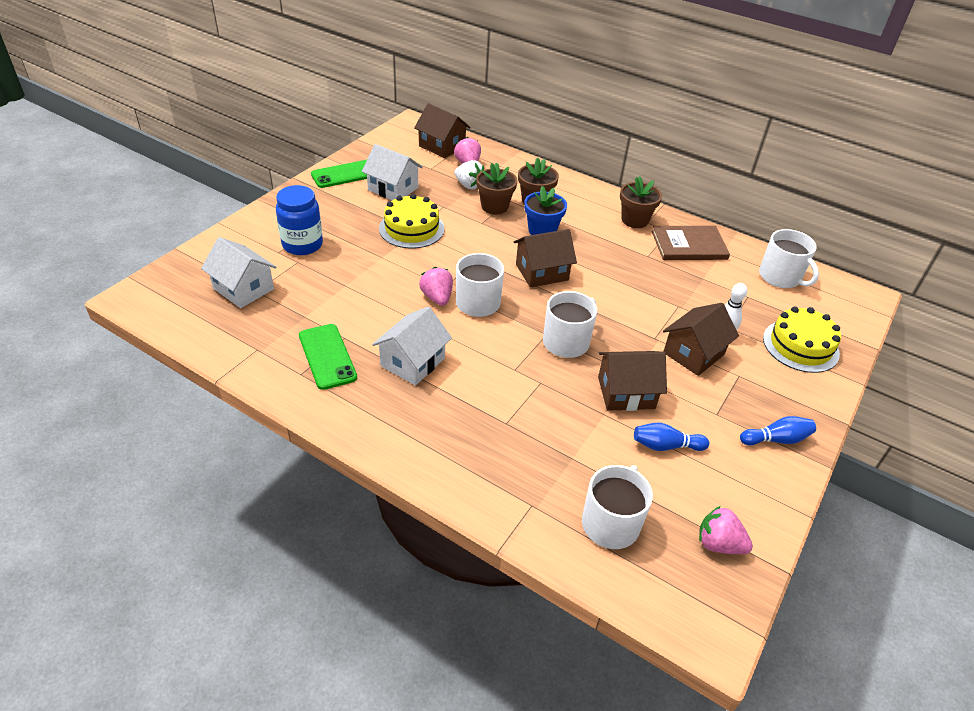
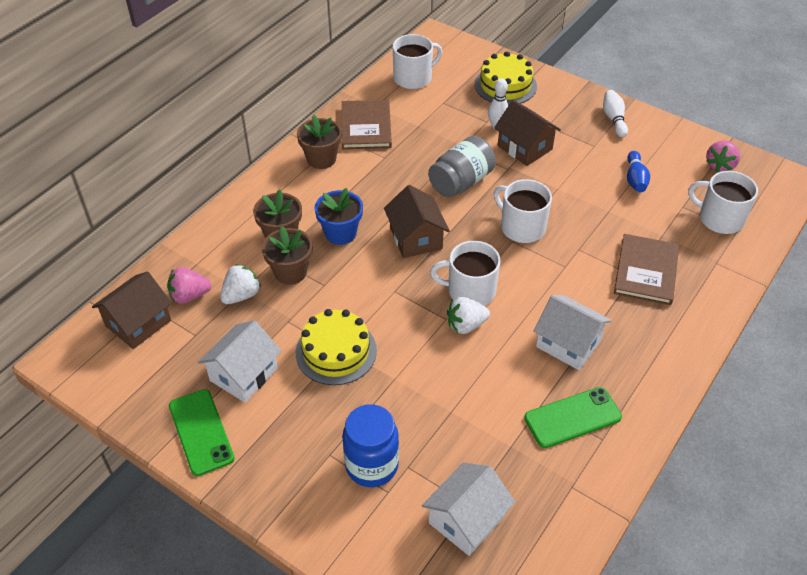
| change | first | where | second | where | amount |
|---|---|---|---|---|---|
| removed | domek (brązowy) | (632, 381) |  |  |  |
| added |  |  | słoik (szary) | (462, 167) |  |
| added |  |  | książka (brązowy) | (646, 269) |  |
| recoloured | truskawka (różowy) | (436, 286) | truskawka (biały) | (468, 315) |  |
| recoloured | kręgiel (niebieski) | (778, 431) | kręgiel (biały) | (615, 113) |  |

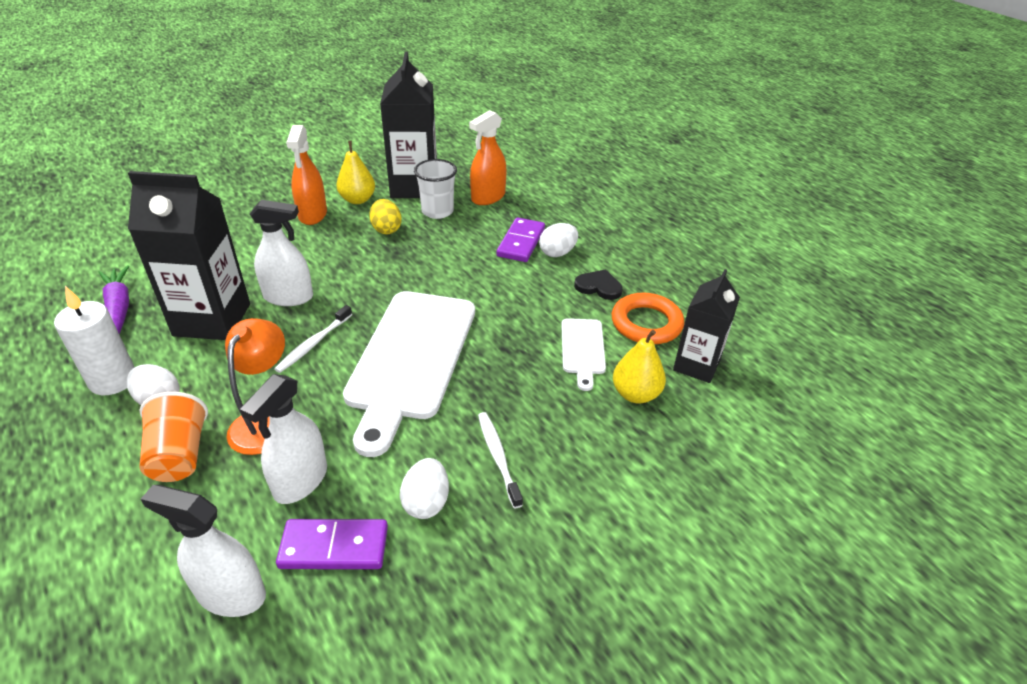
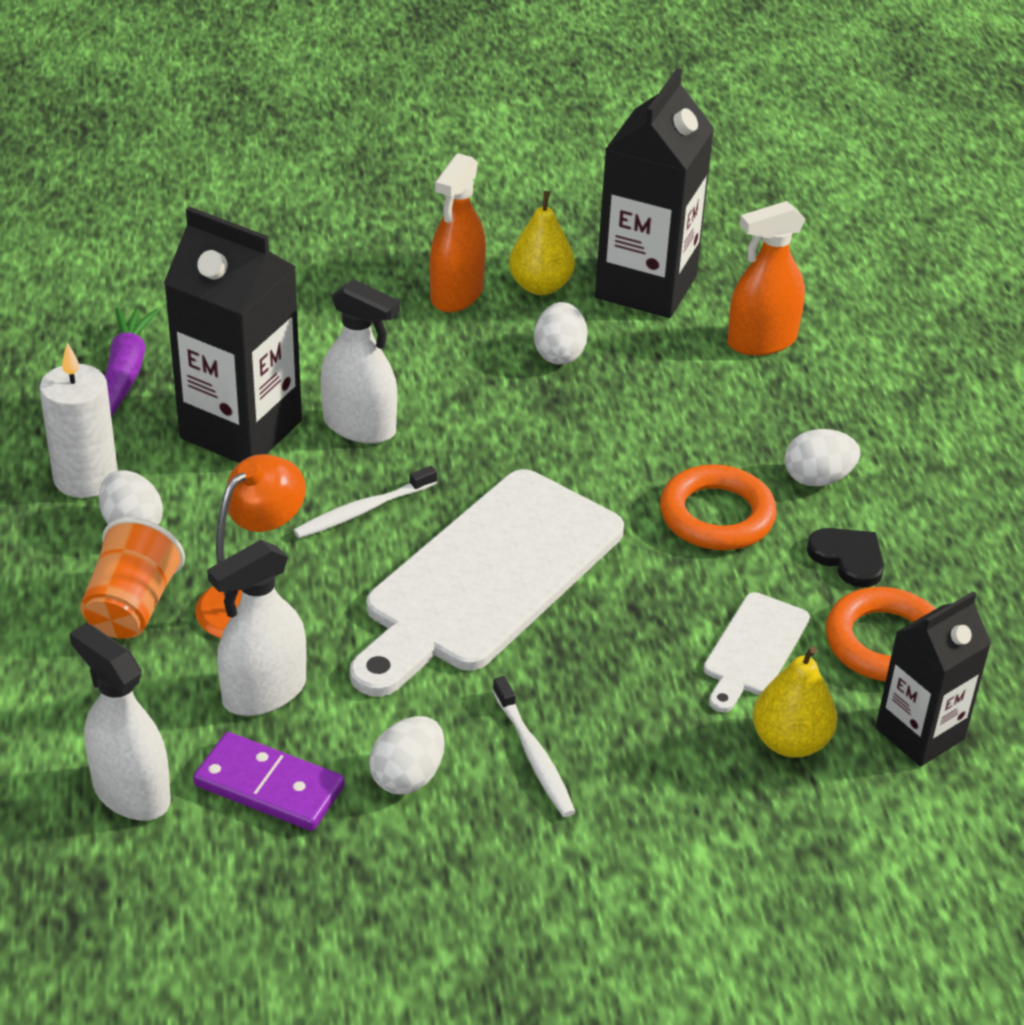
| change | first | where | second | where | amount |
|---|---|---|---|---|---|
| removed | szklanka (biały) | (435, 189) |  |  |  |
| removed | kostka domina (fioletowy) | (520, 239) |  |  |  |
| added |  |  | pierścień (pomarańczowy) | (718, 507) |  |
| recoloured | jajko (żółty) | (385, 216) | jajko (biały) | (561, 333) |  |
| turned | szczoteczka do zębów (biały) | (500, 460) |  | (533, 746) | 150 degrees clockwise |

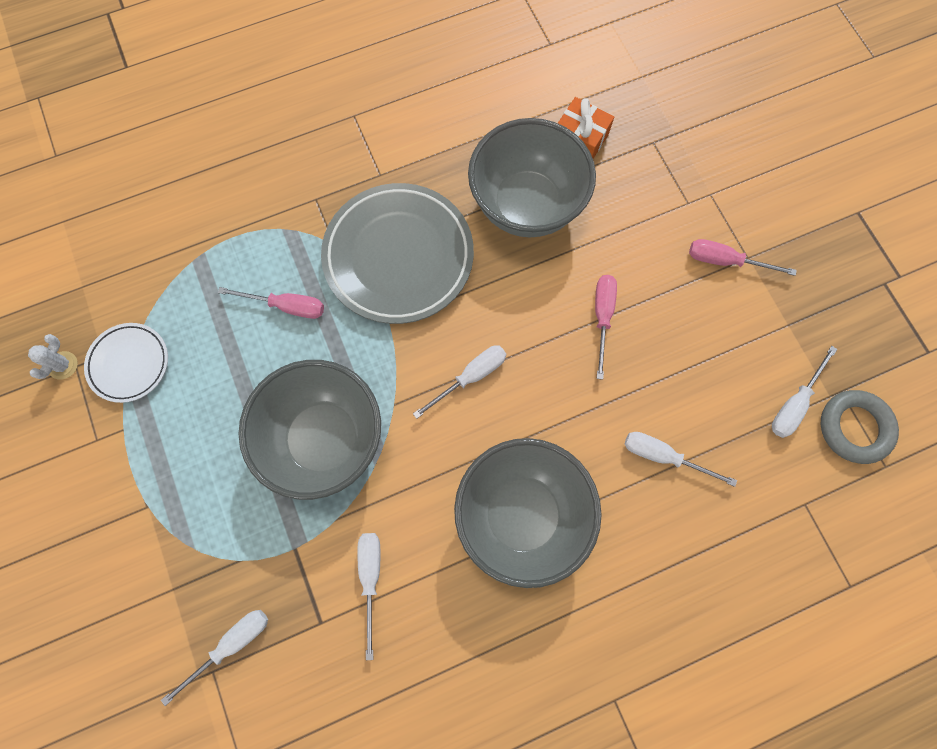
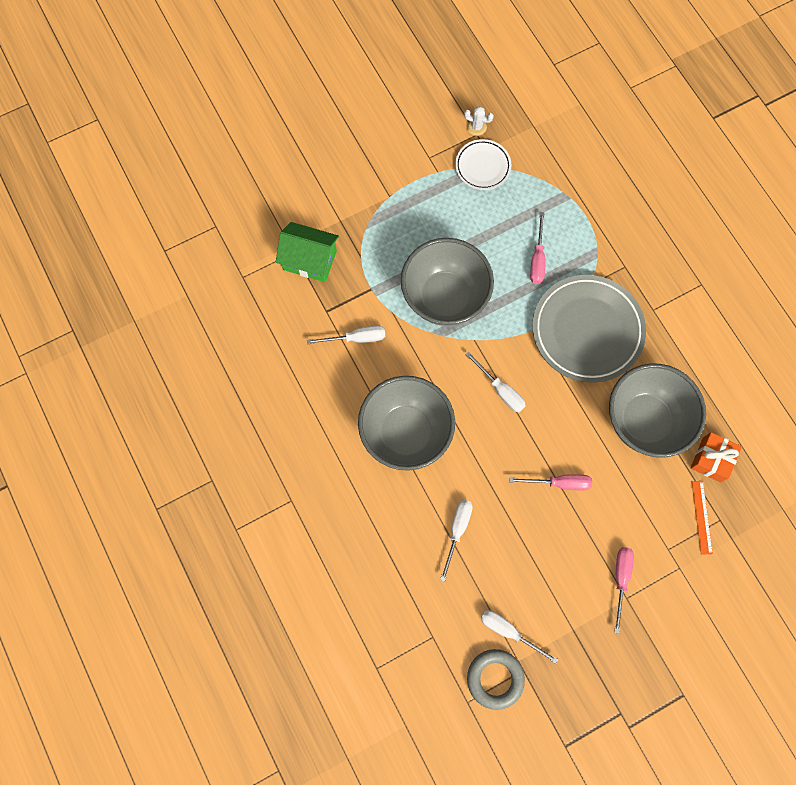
| change | first | where | second | where | amount |
|---|---|---|---|---|---|
| added |  |  | linijka (pomarańczowy) | (702, 518) |  |
| replaced | śrubokręt (biały) | (214, 658) | domek (zielony) | (307, 252) |  |

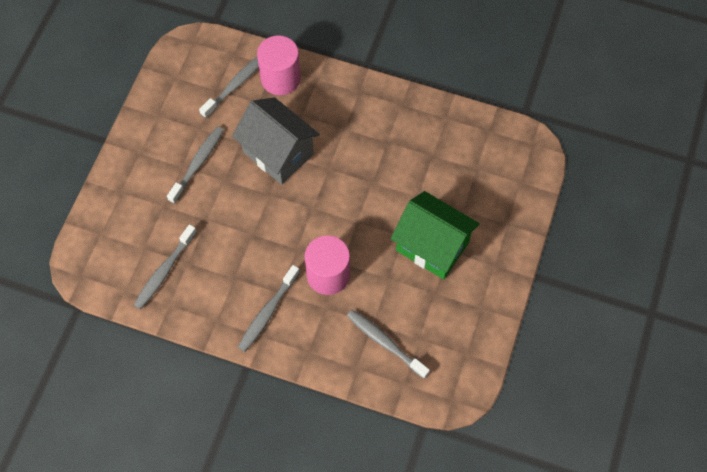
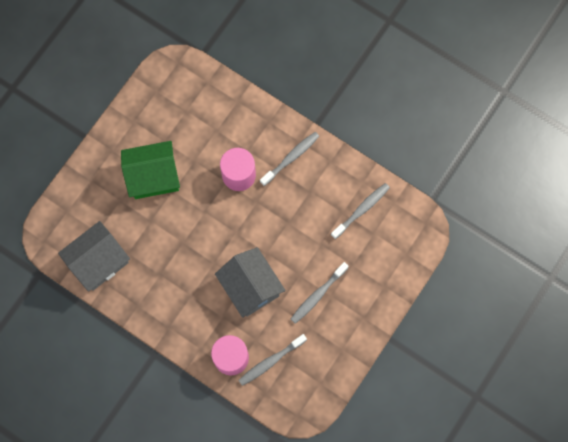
| change | first | where | second | where | amount |
|---|---|---|---|---|---|
| removed | szczoteczka do zębów (szary) | (388, 344) |  |  |  |
| added |  |  | domek (szary) | (94, 256) |  |
| turned | domek (zielony) | (435, 235) |  | (150, 170) | 60 degrees counterclockwise |

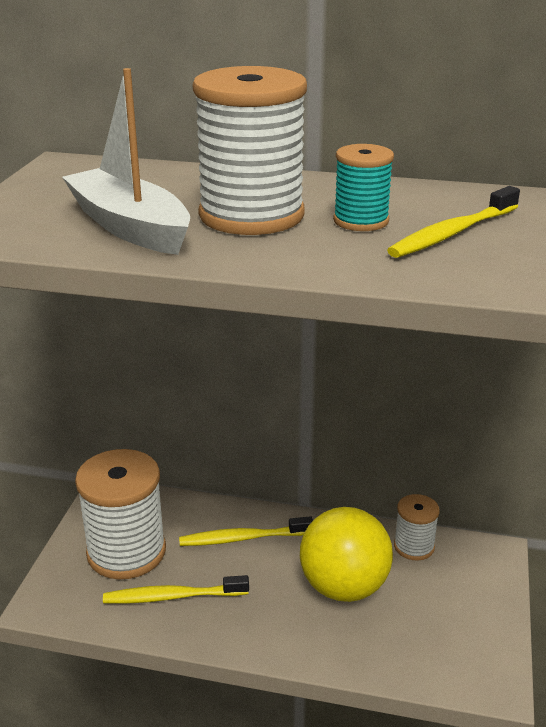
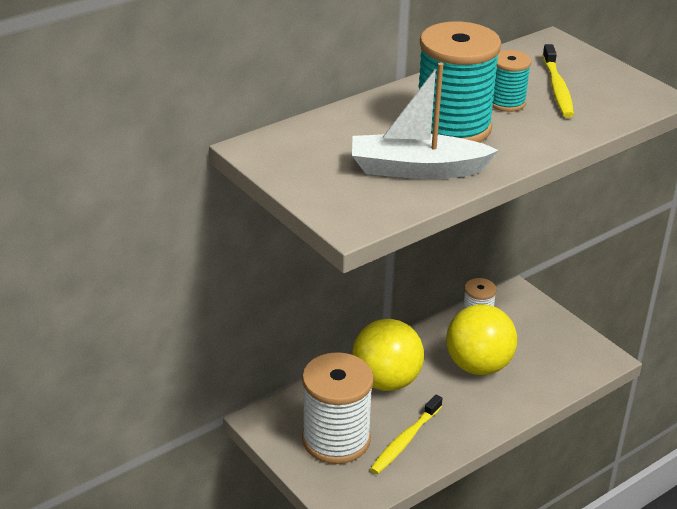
| change | first | where | second | where | amount |
|---|---|---|---|---|---|
| replaced | szczoteczka do zębów (żółty) | (246, 531) | piłka (żółty) | (388, 355) |  |
| recoloured | szpulka (biały) | (250, 150) | szpulka (turkusowy) | (460, 82) |  |

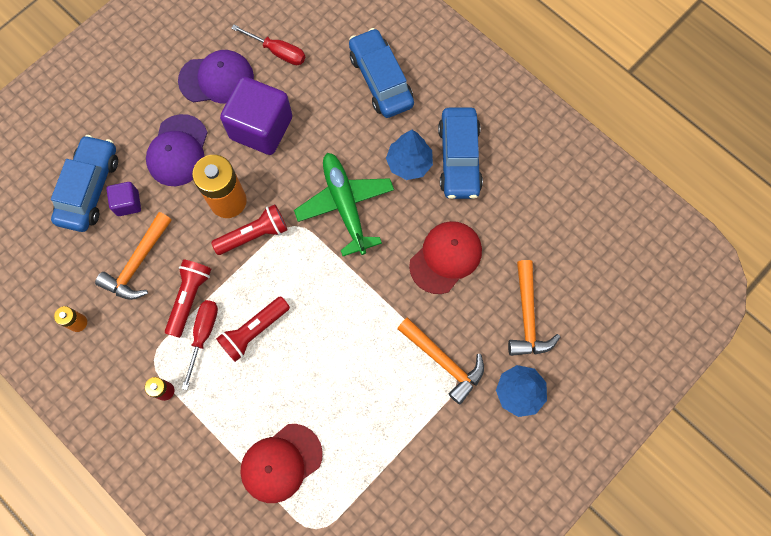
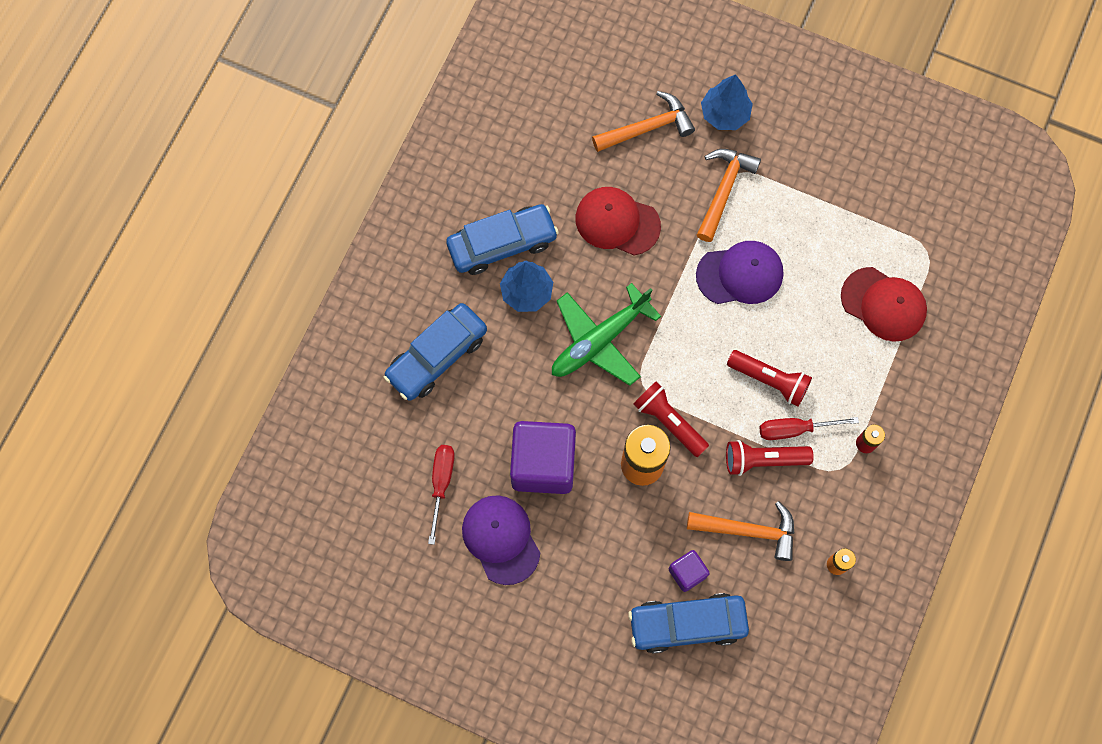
| change | first | where | second | where | amount |
|---|---|---|---|---|---|
| moved | czapka (fioletowy) | (177, 150) |  | (739, 272) |  |

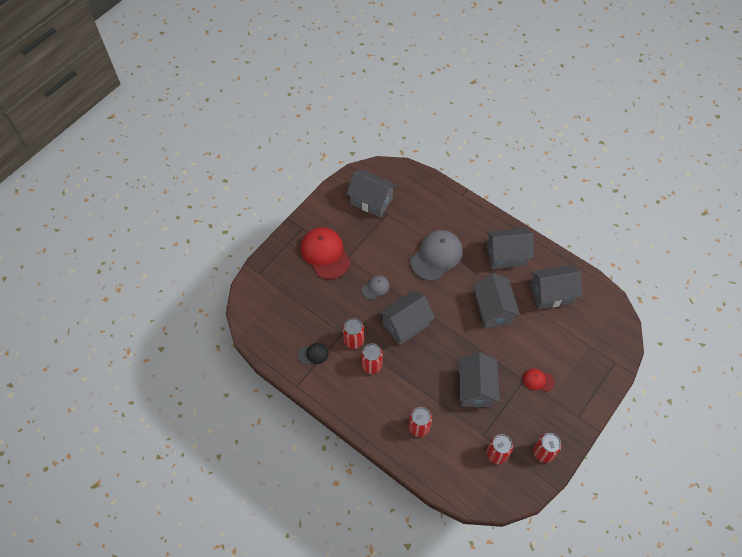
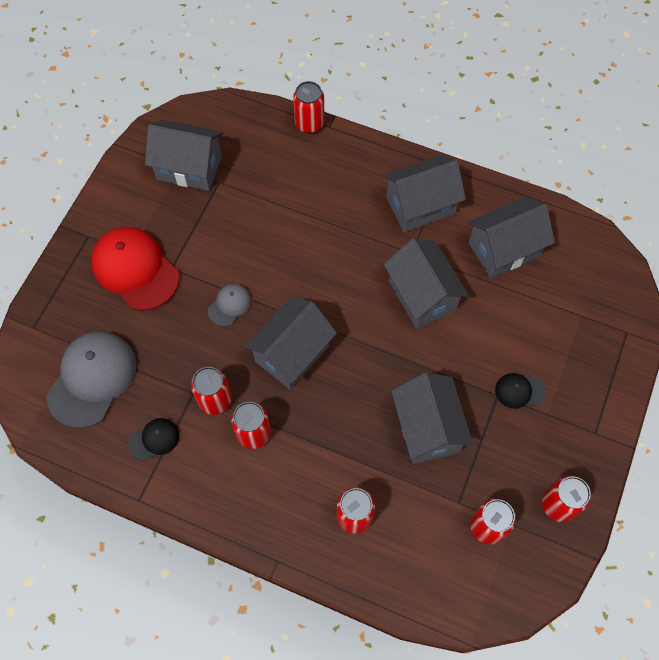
| change | first | where | second | where | amount |
|---|---|---|---|---|---|
| added |  |  | puszka (czerwony) | (308, 107) |  |
| moved | czapka (szary) | (436, 255) |  | (91, 380) |  |
| recoloured | czapka (czerwony) | (538, 380) | czapka (czarny) | (520, 391) |  |

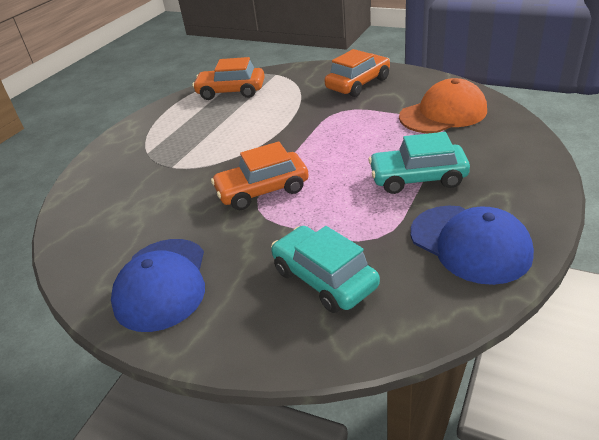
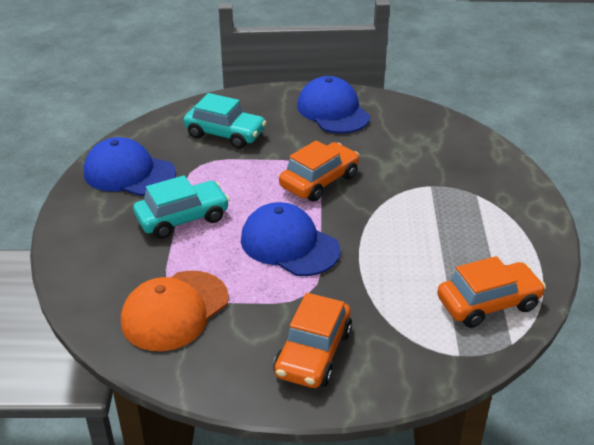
| change | first | where | second | where | amount |
|---|---|---|---|---|---|
| added |  |  | czapka (niebieski) | (290, 239) |  |

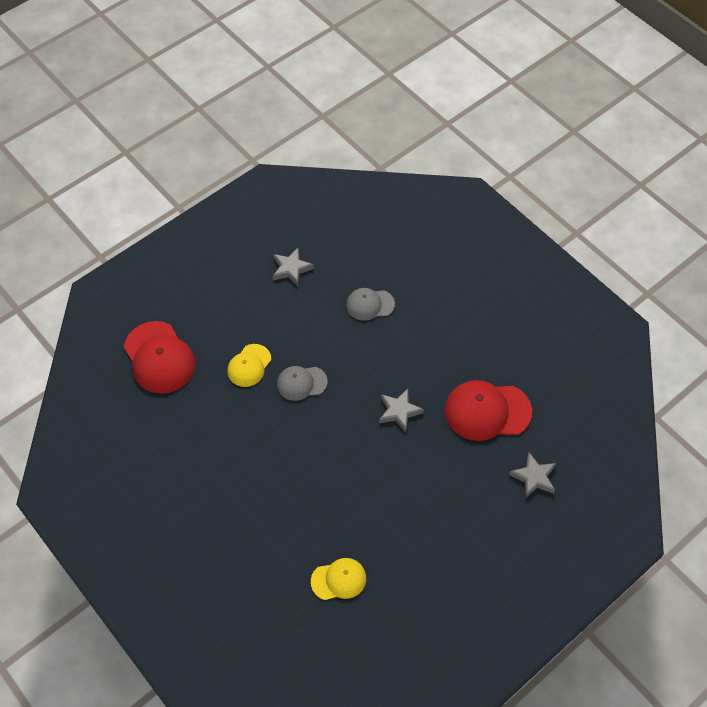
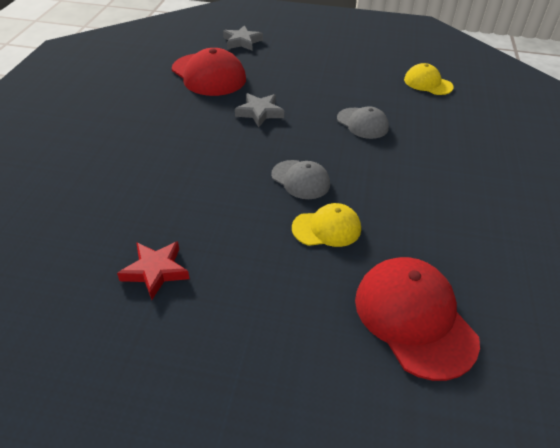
| change | first | where | second | where | amount |
|---|---|---|---|---|---|
| moved | czapka (szary) | (370, 304) |  | (363, 122) |  |
| recoloured | gwiazda (szary) | (293, 267) | gwiazda (czerwony) | (153, 270) |  |
| turned | czapka (czerwony) | (160, 357) |  | (417, 319) | 45 degrees counterclockwise |

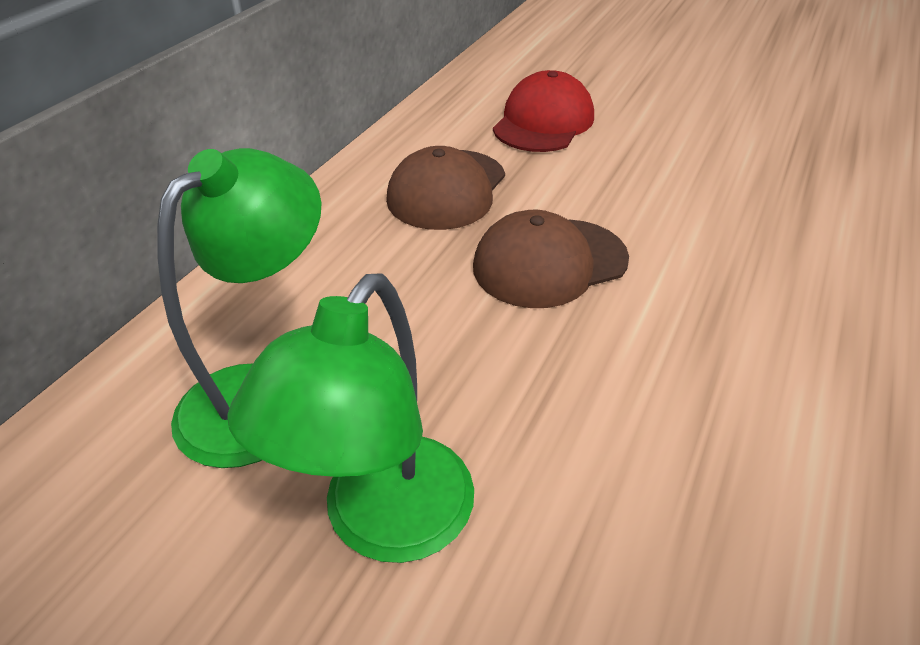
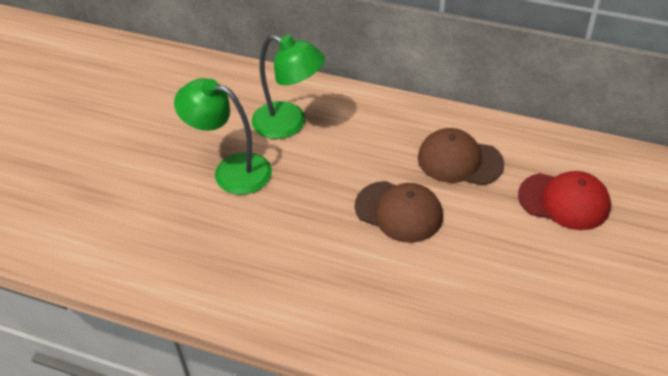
| change | first | where | second | where | amount |
|---|---|---|---|---|---|
| turned | czapka (brązowy) | (551, 259) |  | (399, 212) | 150 degrees clockwise |

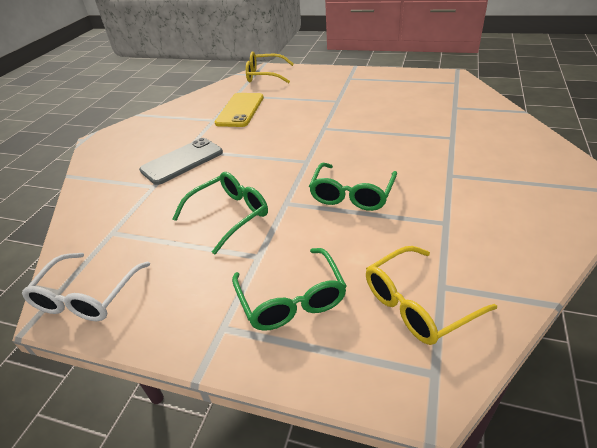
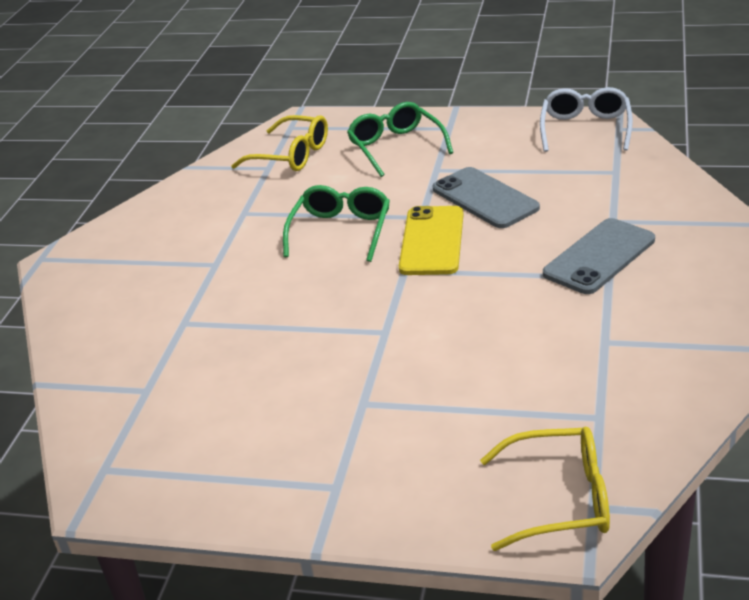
| change | first | where | second | where | amount |
|---|---|---|---|---|---|
| moved | telefon (żółty) | (239, 110) |  | (431, 240) |  |
| replaced | okulary (zielony) | (220, 213) | telefon (szary) | (486, 197) |  |
| turned | okulary (żółty) | (431, 295) |  | (279, 143) | 60 degrees clockwise |

